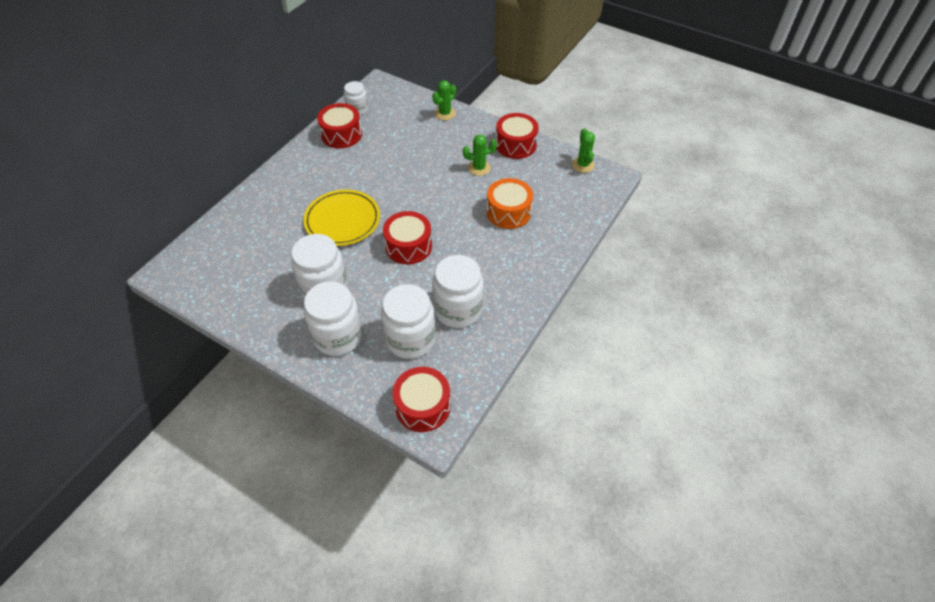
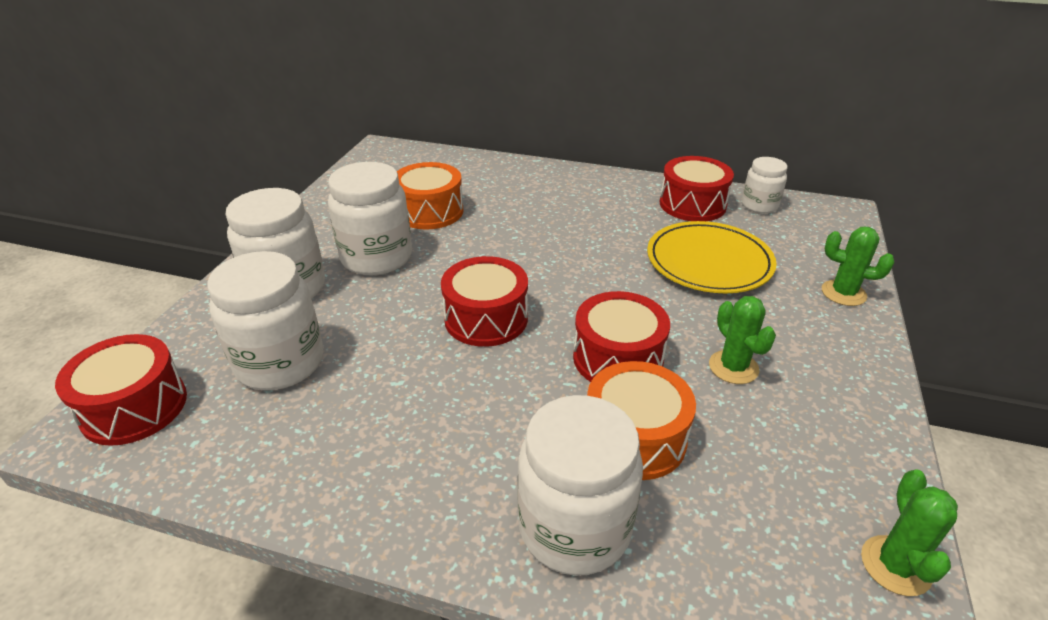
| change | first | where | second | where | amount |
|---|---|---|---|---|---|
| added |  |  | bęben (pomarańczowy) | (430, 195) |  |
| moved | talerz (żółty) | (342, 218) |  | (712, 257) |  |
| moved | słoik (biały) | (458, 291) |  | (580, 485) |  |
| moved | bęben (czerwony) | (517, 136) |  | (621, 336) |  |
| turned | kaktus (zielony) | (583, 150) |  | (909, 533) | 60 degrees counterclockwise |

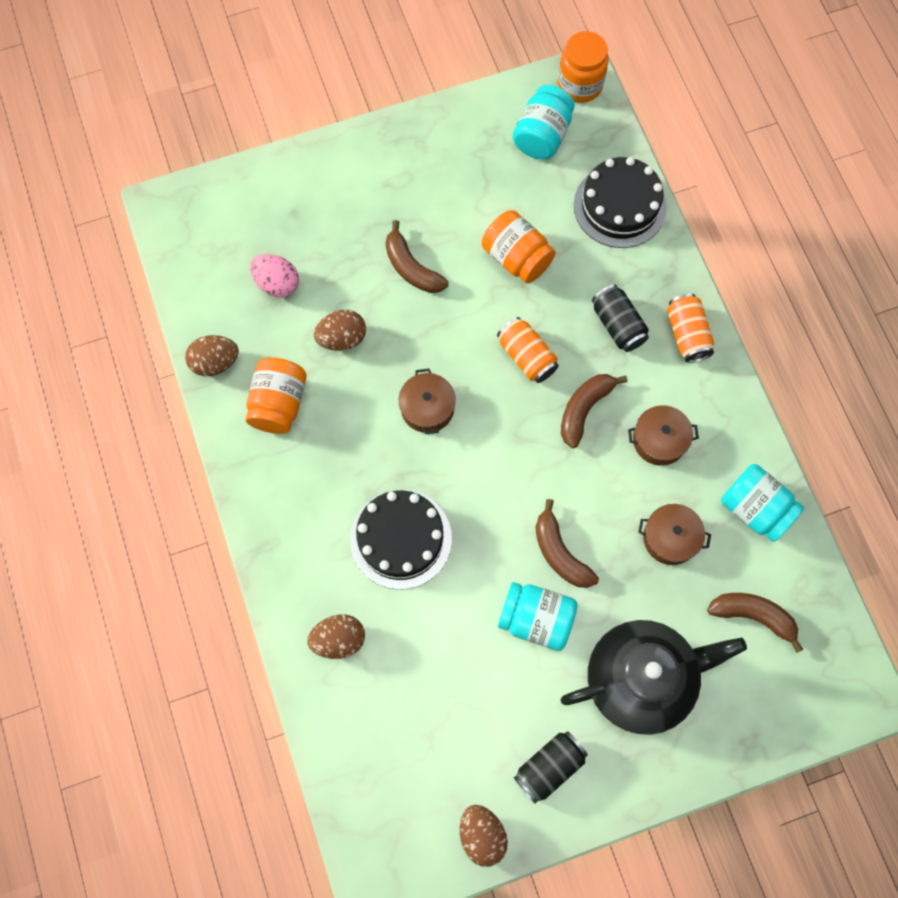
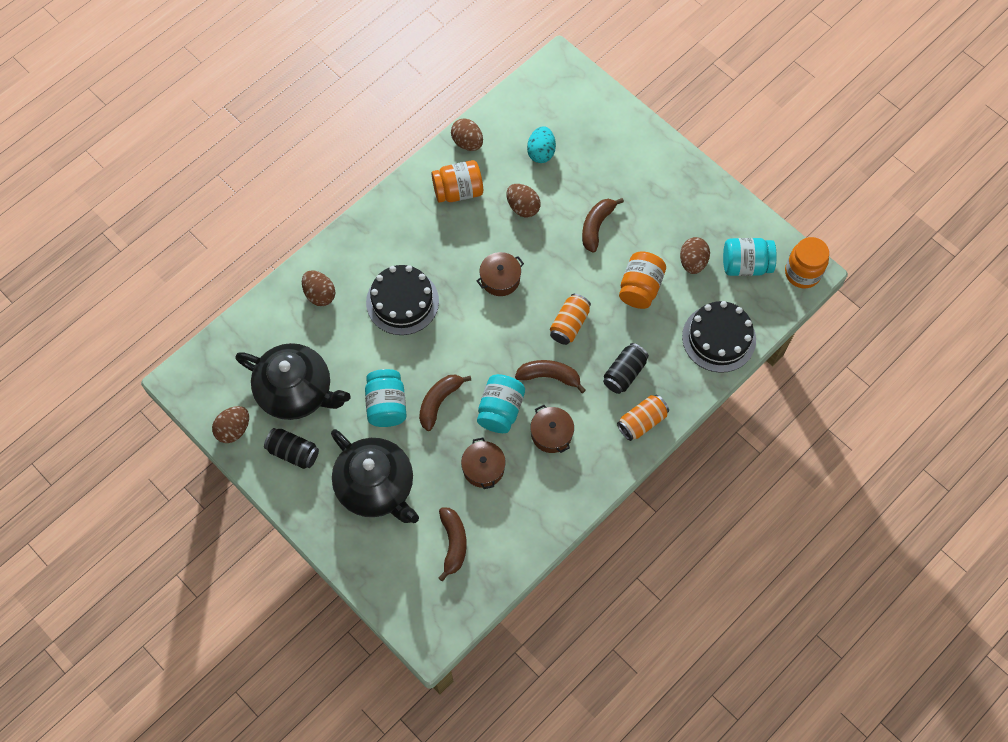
| change | first | where | second | where | amount |
|---|---|---|---|---|---|
| added |  |  | imbryk (czarny) | (292, 381) |  |
| added |  |  | jajko (brązowy) | (695, 255) |  |
| moved | słoik (turkusowy) | (762, 503) |  | (501, 403) |  |
| recoloured | jajko (różowy) | (274, 276) | jajko (turkusowy) | (541, 144) |  |

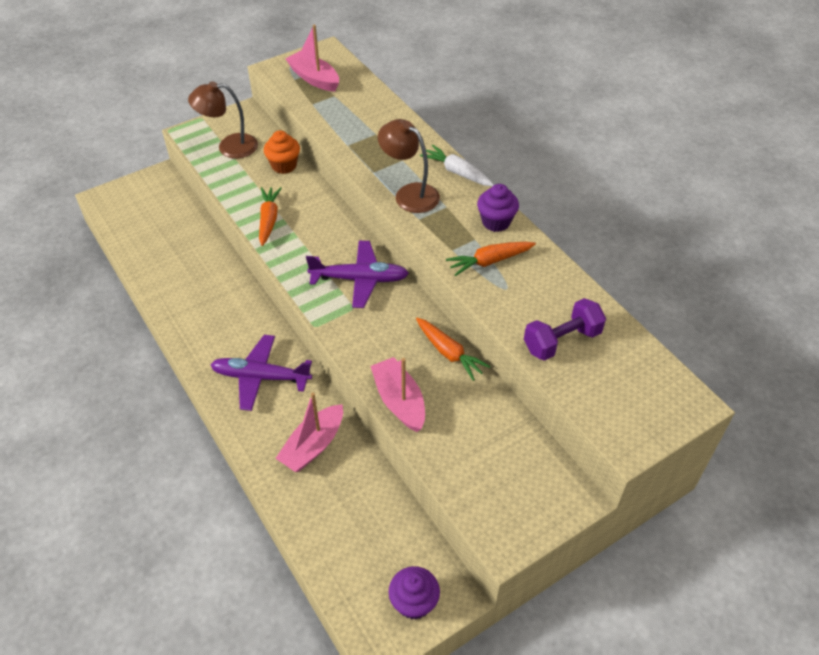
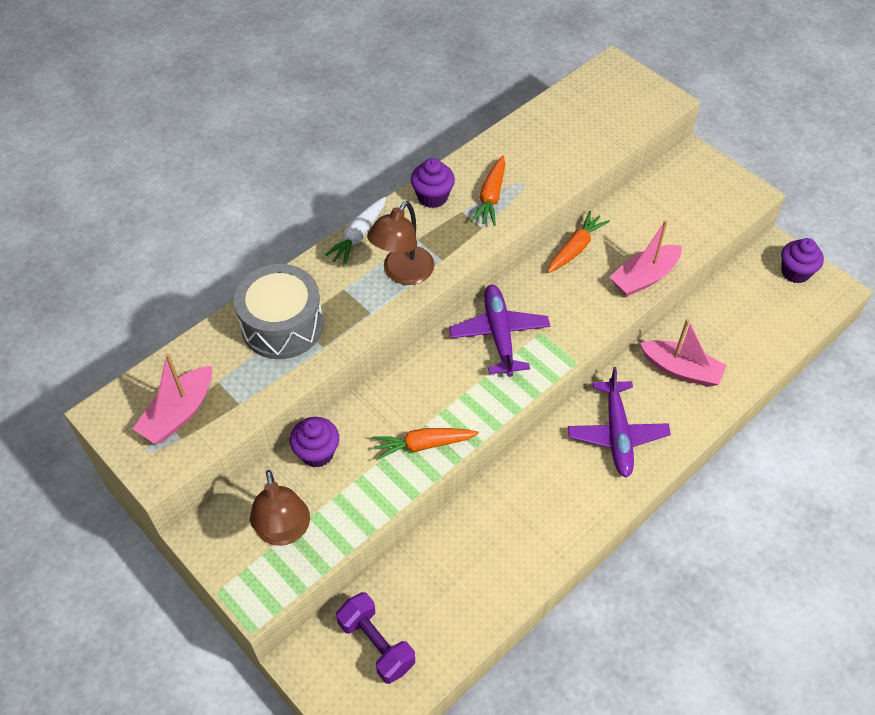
| change | first | where | second | where | amount |
|---|---|---|---|---|---|
| added |  |  | bęben (szary) | (279, 311) |  |
| moved | hantel (fioletowy) | (565, 329) |  | (375, 638) |  |
| recoloured | muffinka (pomarańczowy) | (282, 152) | muffinka (fioletowy) | (314, 442) |  |
| turned | marchewka (pomarańczowy) | (491, 259) |  | (488, 191) | 45 degrees clockwise |

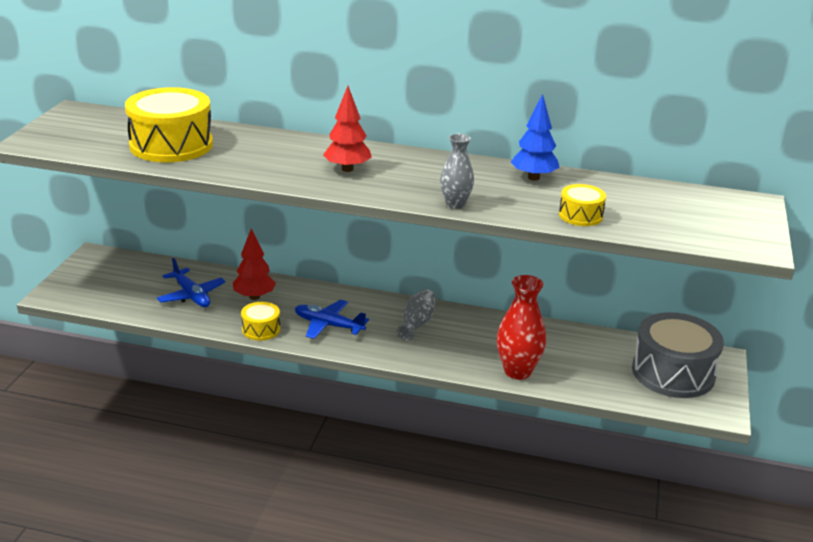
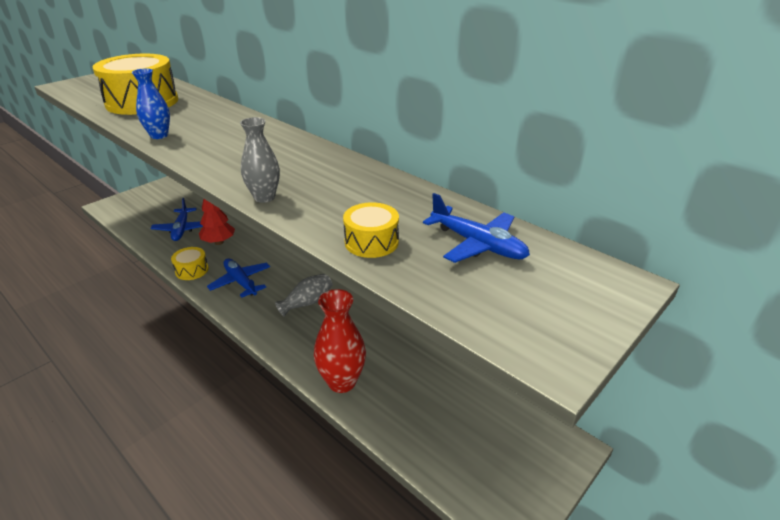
| change | first | where | second | where | amount |
|---|---|---|---|---|---|
| removed | drzewko (czerwony) | (347, 129) |  |  |  |
| removed | drzewko (niebieski) | (535, 137) |  |  |  |
| removed | bęben (szary) | (678, 355) |  |  |  |
| added |  |  | wazon (niebieski) | (151, 103) |  |
| added |  |  | samolot (niebieski) | (476, 228) |  |

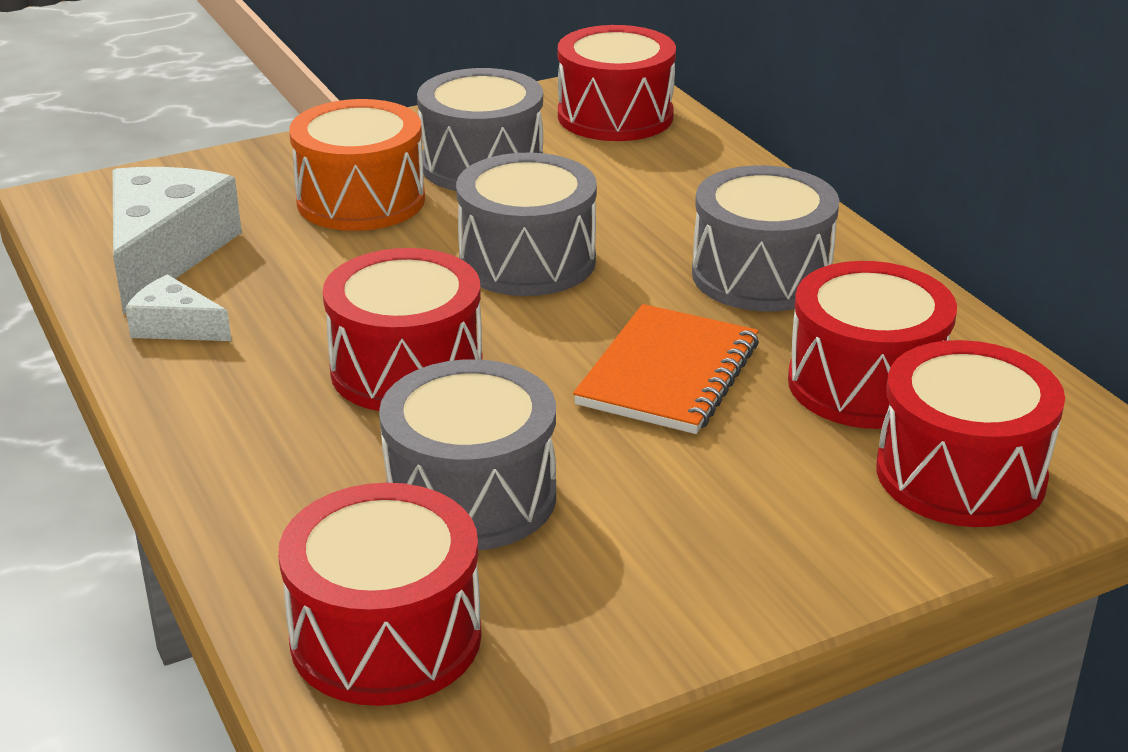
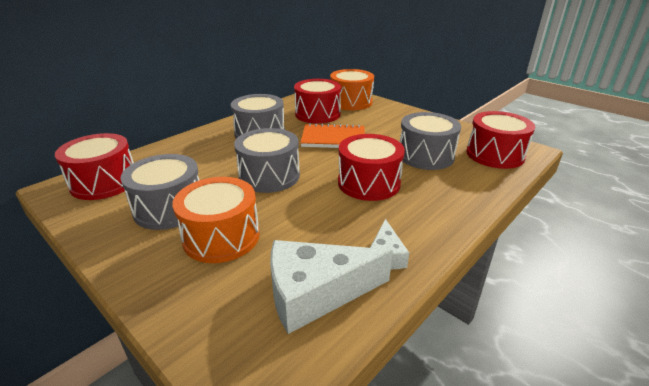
| change | first | where | second | where | amount |
|---|---|---|---|---|---|
| recoloured | bęben (czerwony) | (970, 433) | bęben (pomarańczowy) | (352, 89) |  |

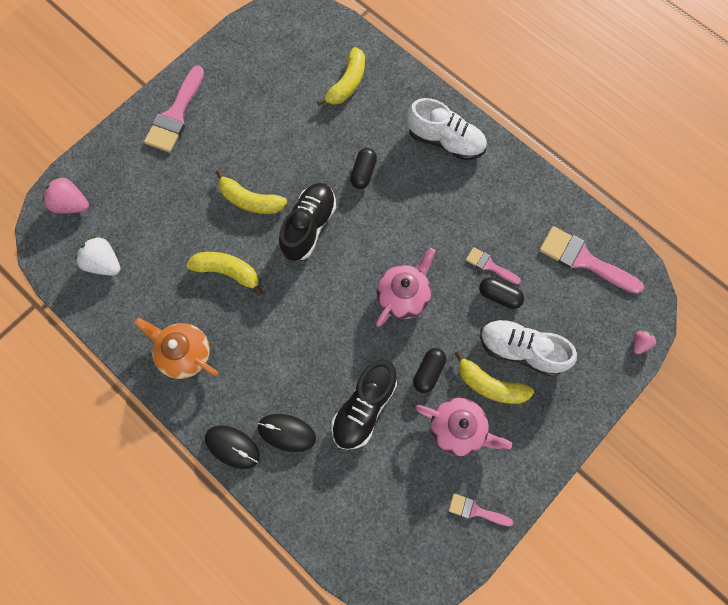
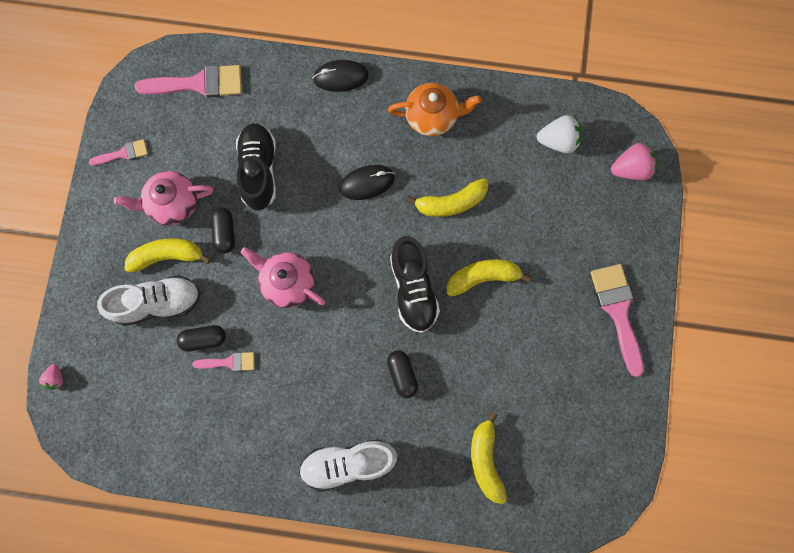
| change | first | where | second | where | amount |
|---|---|---|---|---|---|
| moved | myszka (czarny) | (286, 433) |  | (367, 182) |  |
| moved | pędzel (różowy) | (591, 260) |  | (188, 81) |  |
| turned | imbryk (różowy) | (406, 287) |  | (283, 277) | 120 degrees clockwise |

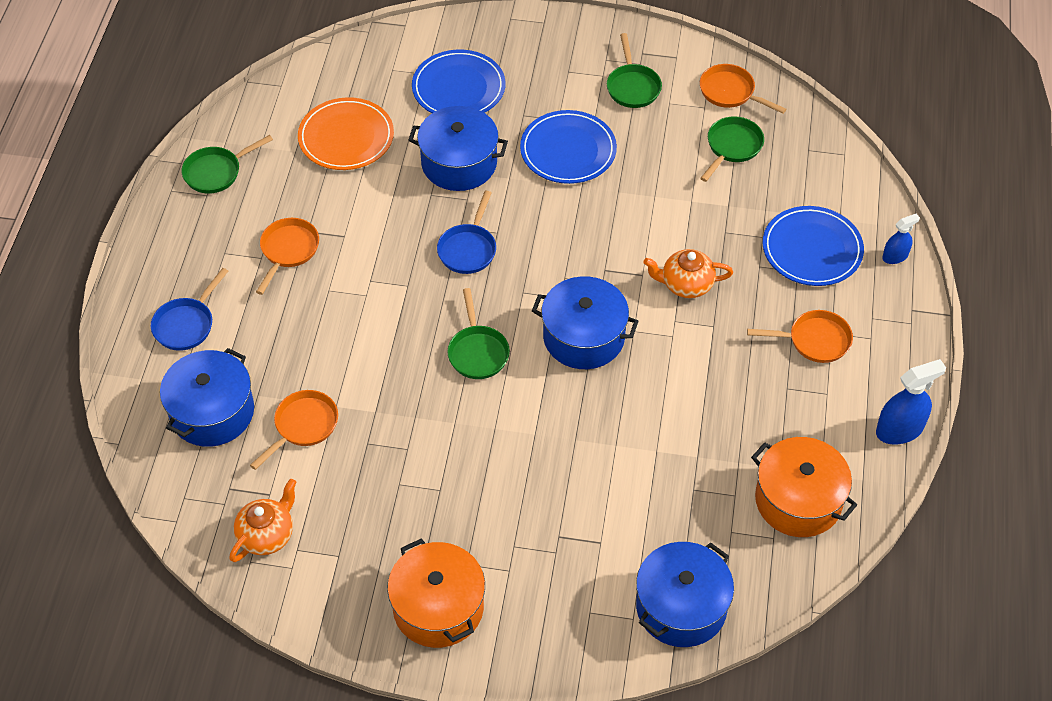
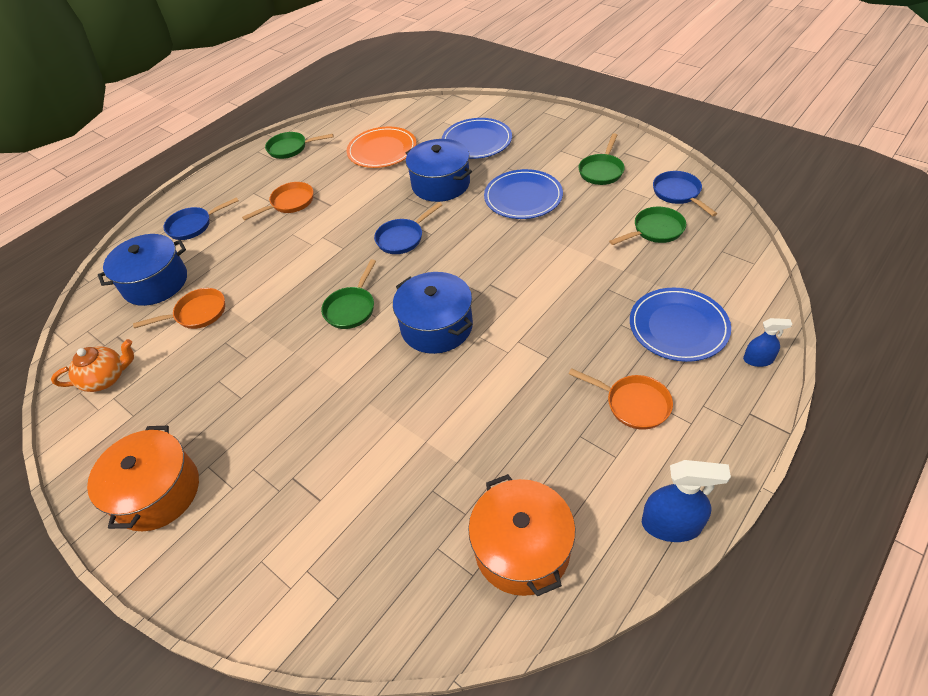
| change | first | where | second | where | amount |
|---|---|---|---|---|---|
| removed | garnek (niebieski) | (685, 594) |  |  |  |
| removed | imbryk (pomarańczowy) | (688, 273) |  |  |  |
| recoloured | patelnia (pomarańczowy) | (743, 89) | patelnia (niebieski) | (685, 193) |  |

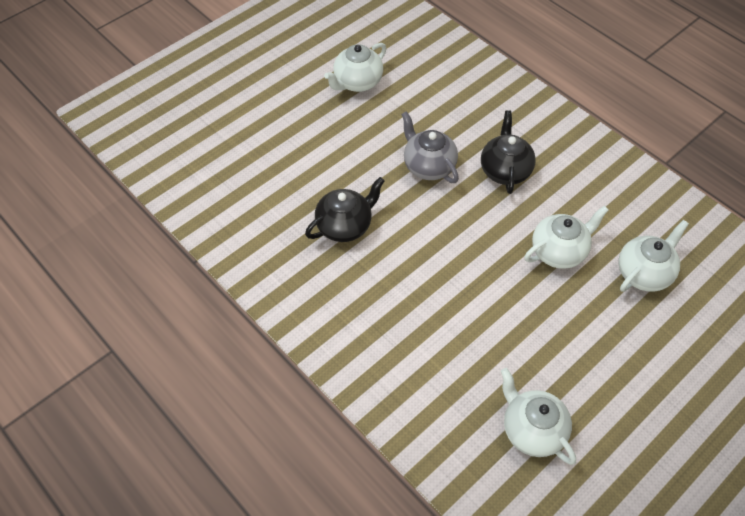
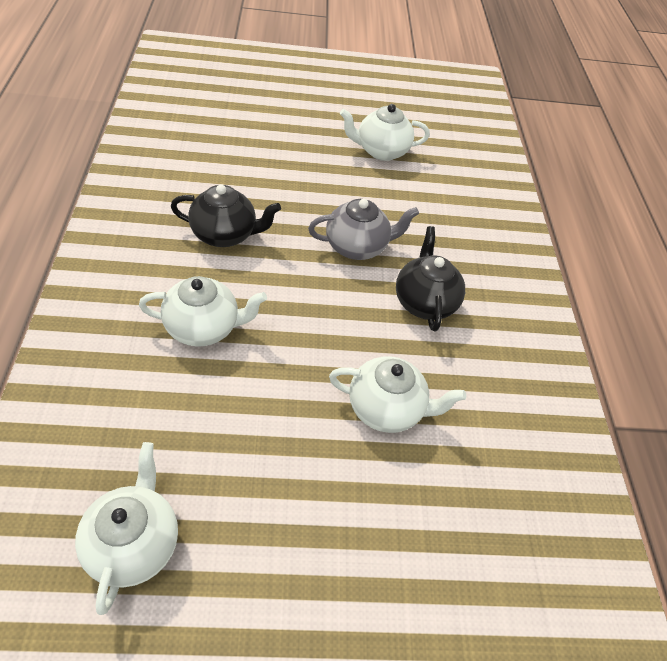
| change | first | where | second | where | amount |
|---|---|---|---|---|---|
| moved | imbryk (biały) | (653, 256) |  | (203, 311) |  |
| turned | imbryk (szary) | (430, 147) |  | (363, 229) | 75 degrees clockwise |
| turned | imbryk (czarny) | (508, 152) |  | (430, 278) | 45 degrees counterclockwise |

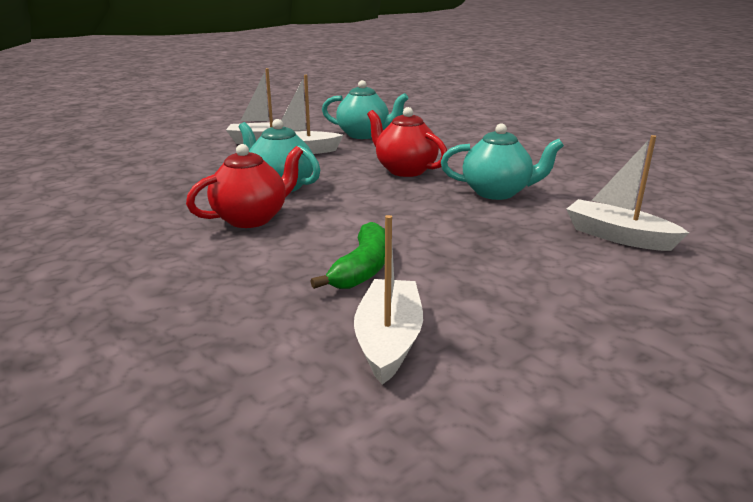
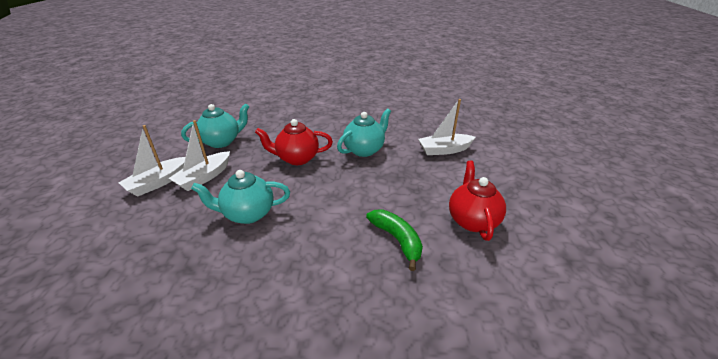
| change | first | where | second | where | amount |
|---|---|---|---|---|---|
| removed | łódka (biały) | (388, 300) |  |  |  |
| moved | imbryk (czerwony) | (244, 186) |  | (477, 201) |  |

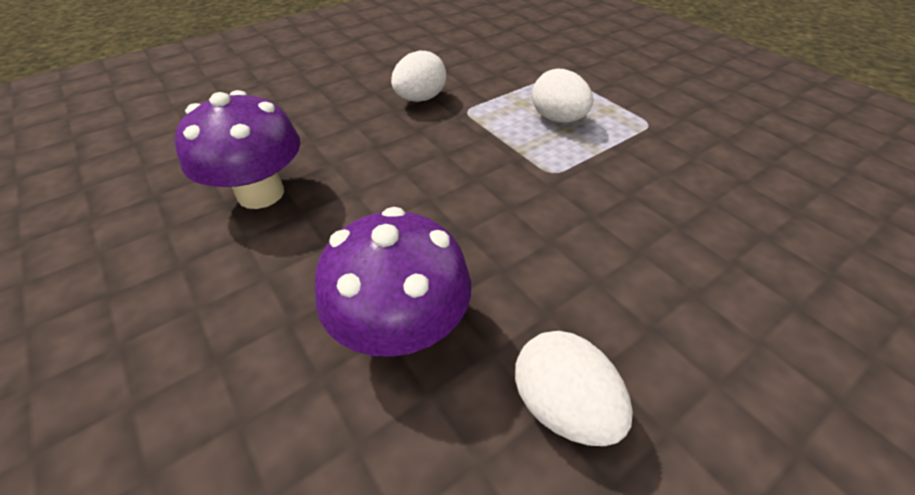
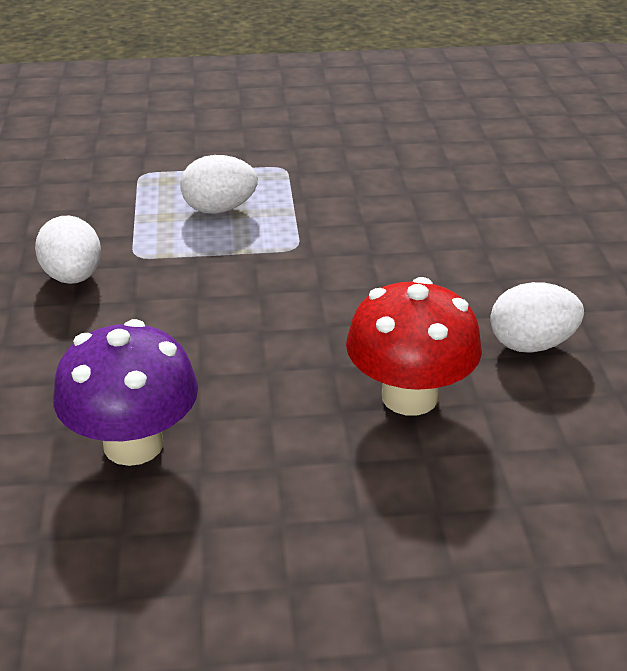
| change | first | where | second | where | amount |
|---|---|---|---|---|---|
| recoloured | grzyb (fioletowy) | (393, 282) | grzyb (czerwony) | (414, 346) |  |

